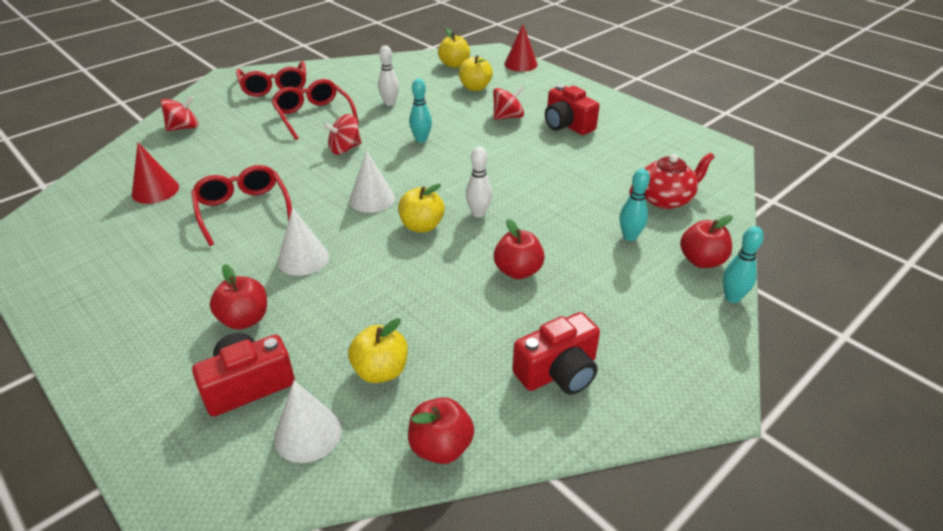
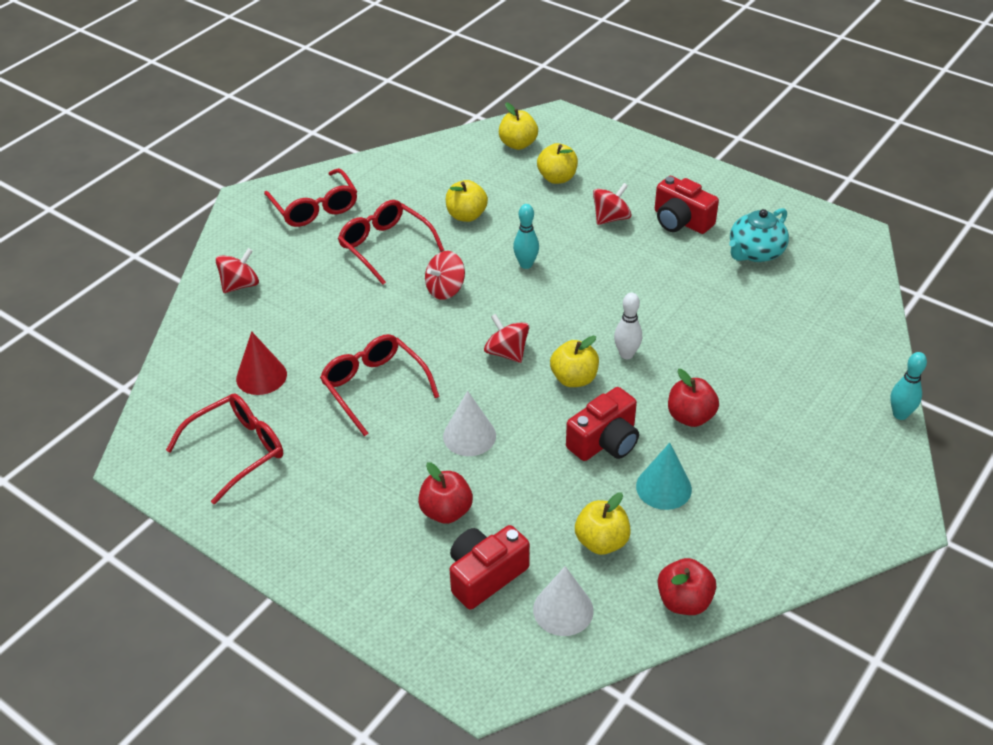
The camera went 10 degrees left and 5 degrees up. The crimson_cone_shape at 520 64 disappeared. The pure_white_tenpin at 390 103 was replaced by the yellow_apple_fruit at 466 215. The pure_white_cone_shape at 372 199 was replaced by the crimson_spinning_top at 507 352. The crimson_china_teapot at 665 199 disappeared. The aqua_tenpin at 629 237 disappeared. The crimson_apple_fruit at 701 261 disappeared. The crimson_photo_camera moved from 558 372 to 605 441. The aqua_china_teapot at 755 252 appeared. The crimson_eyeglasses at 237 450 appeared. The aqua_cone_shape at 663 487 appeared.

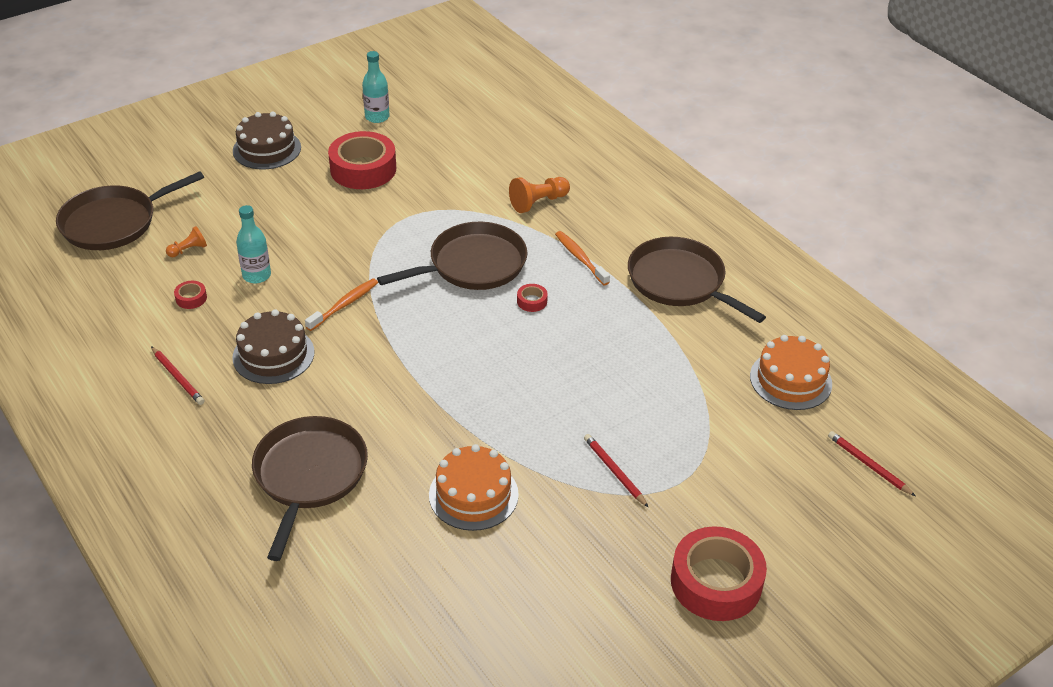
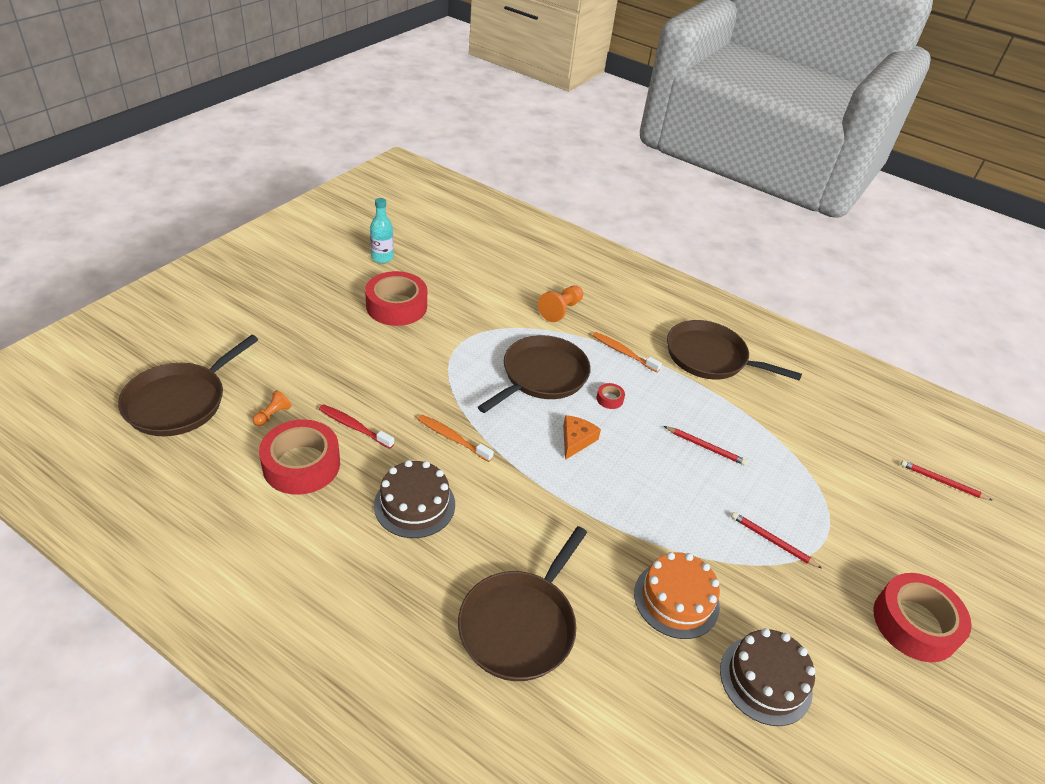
The camera went 25 degrees left and 0 degrees up. The dark_brown_layer_cake moved from 267 149 to 765 680. The aqua_bottle at 256 275 was replaced by the crimson_dental_brush at 354 427. The bright_orange_dental_brush at 344 305 turned 75 degrees counterclockwise. The crimson_tape at 191 298 changed to 2.43 times the size. The bright_orange_layer_cake at 790 380 disappeared. The crimson_lead_pencil moved from 177 377 to 705 447. The dark_brown_frying_pan at 309 475 turned 135 degrees counterclockwise. The bright_orange_cheese at 576 440 appeared.

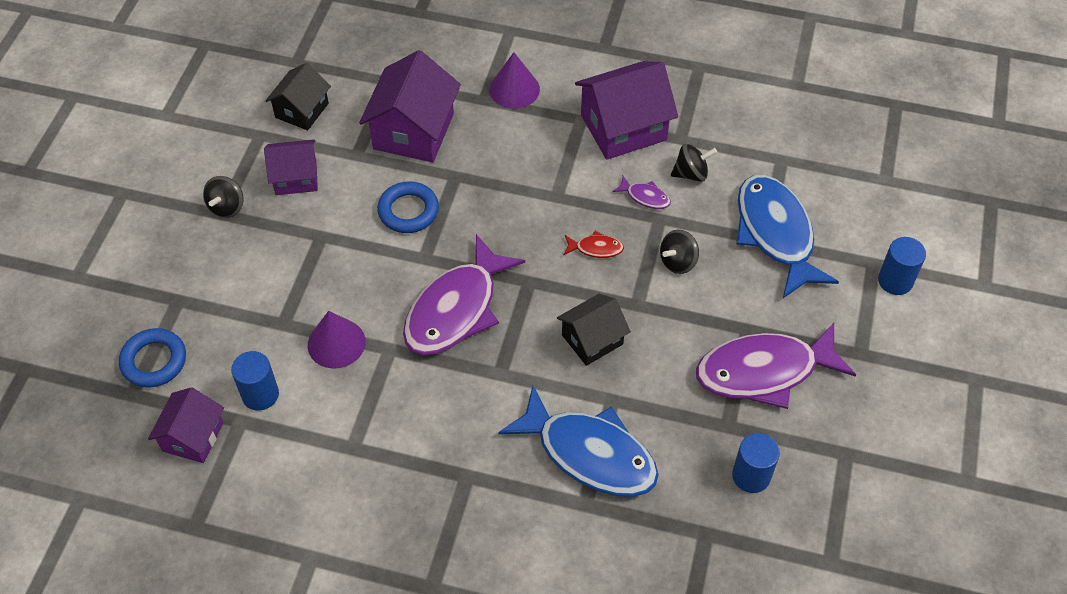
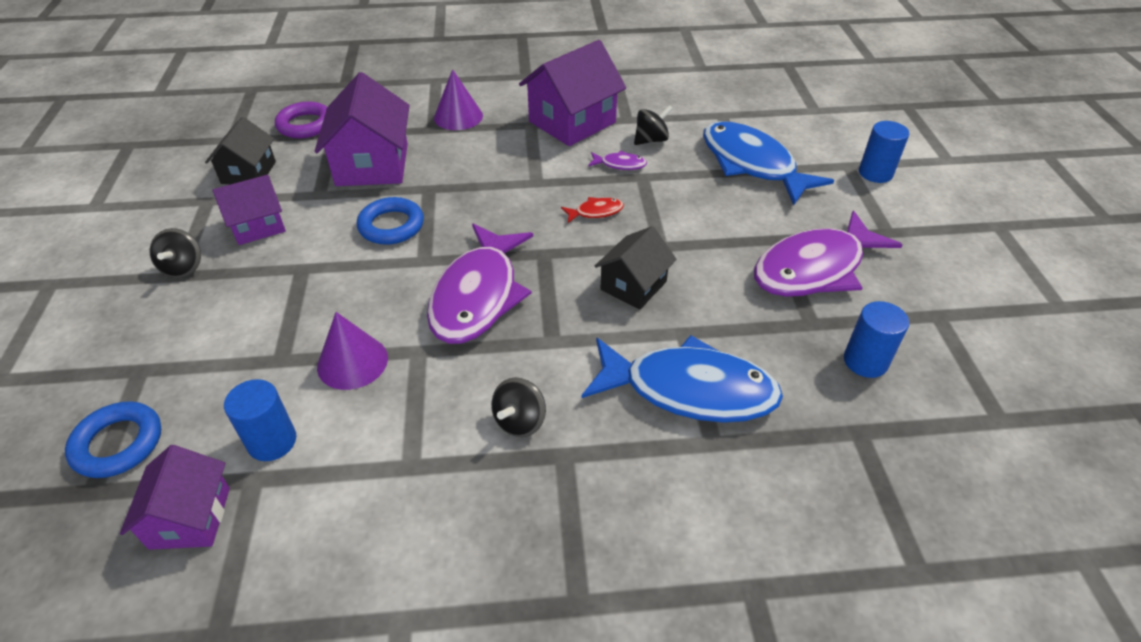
The camera went 20 degrees left and 10 degrees down. The jet-black_spinning_top moved from 678 262 to 520 421. The violet_hoop at 305 125 appeared.

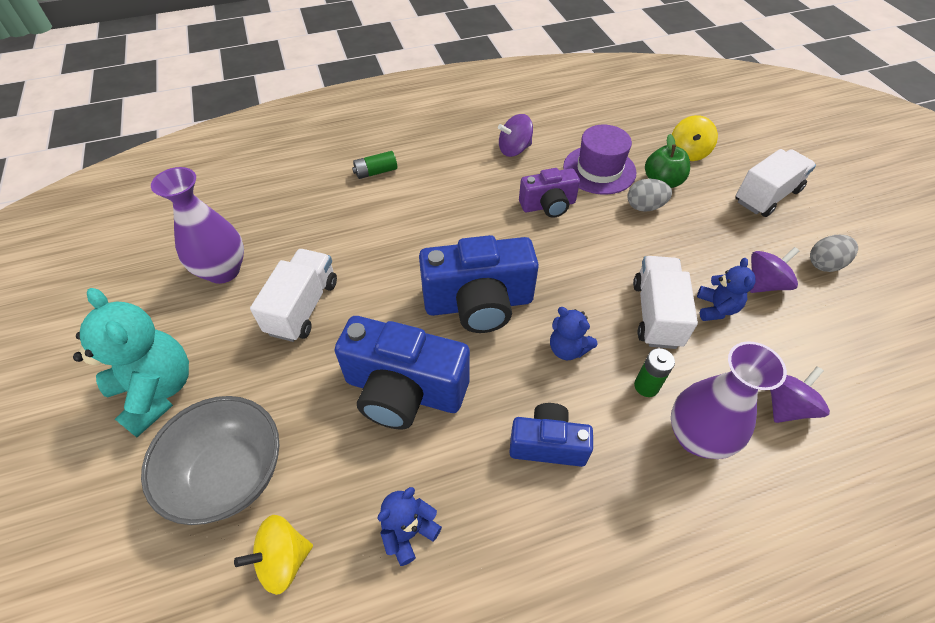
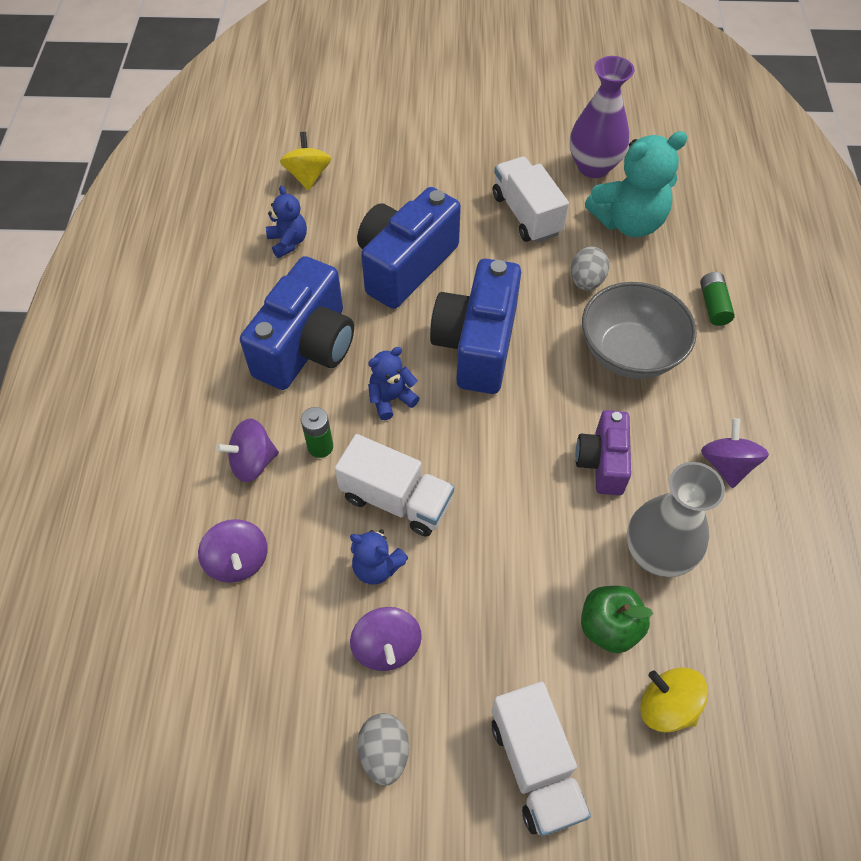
The camera went 110 degrees right and 5 degrees up. The violet_top_hat at 599 170 was replaced by the ash-grey_flower_vase at 657 554. The ash-grey_egg_shape moved from 644 207 to 586 281. The pure_white_toy_truck at 303 307 turned 150 degrees counterclockwise. The aqua_stuffed_bear moved from 157 391 to 628 222. The violet_flower_vase at 696 437 was replaced by the violet_spinning_top at 253 462. The ash-grey_serving_bowl moved from 230 474 to 629 353. The cobalt_photo_camera at 547 444 changed to 1.70 times the size.

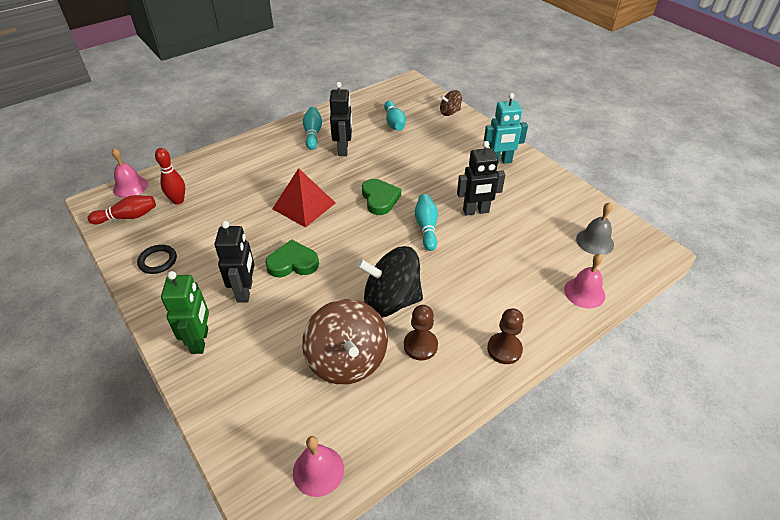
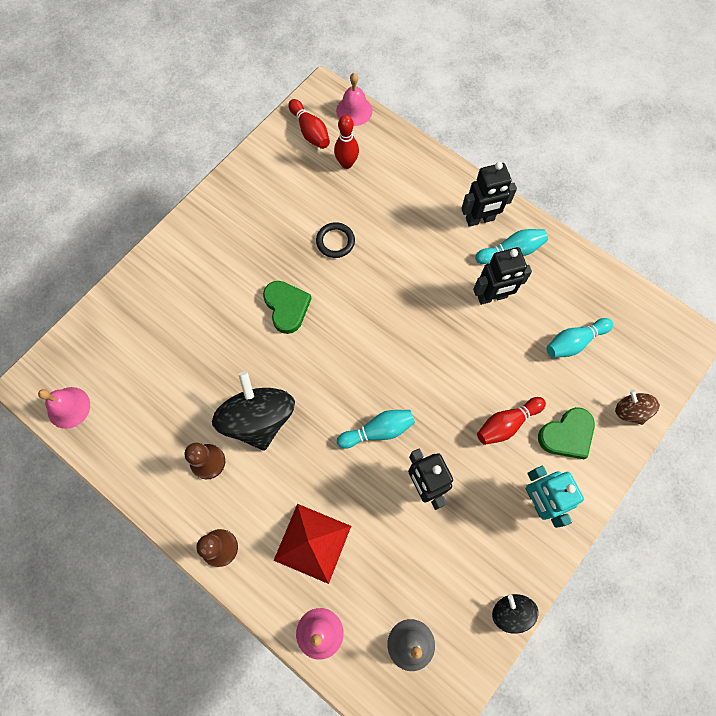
The camera went 75 degrees right and 25 degrees up. The crimson_solid_pyramid moved from 304 206 to 312 543. The leaf-green_love_heart moved from 380 199 to 567 435. The jet-black_toy_robot moved from 245 291 to 480 219. The jet-black_hoop moved from 158 261 to 335 241. The leaf-green_toy_robot at 200 341 disappeared. The dark_brown_spinning_top at 347 360 disappeared. The crimson_tenpin at 507 423 appeared. The jet-black_spinning_top at 511 612 appeared.

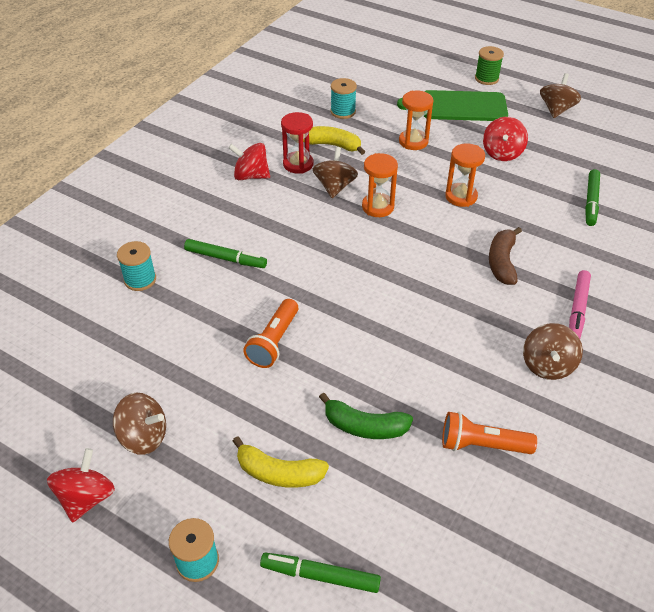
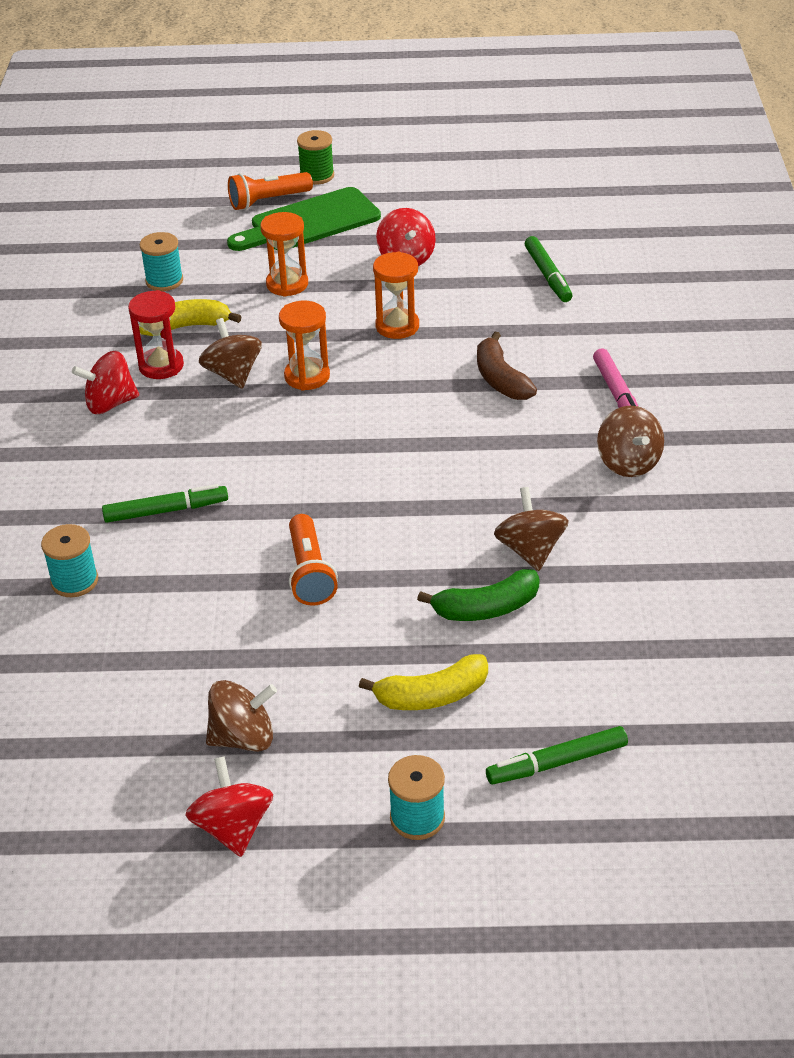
The camera went 30 degrees left and 5 degrees down. The dark_brown_spinning_top moved from 556 110 to 530 550. The bright_orange_torch moved from 481 445 to 268 201.

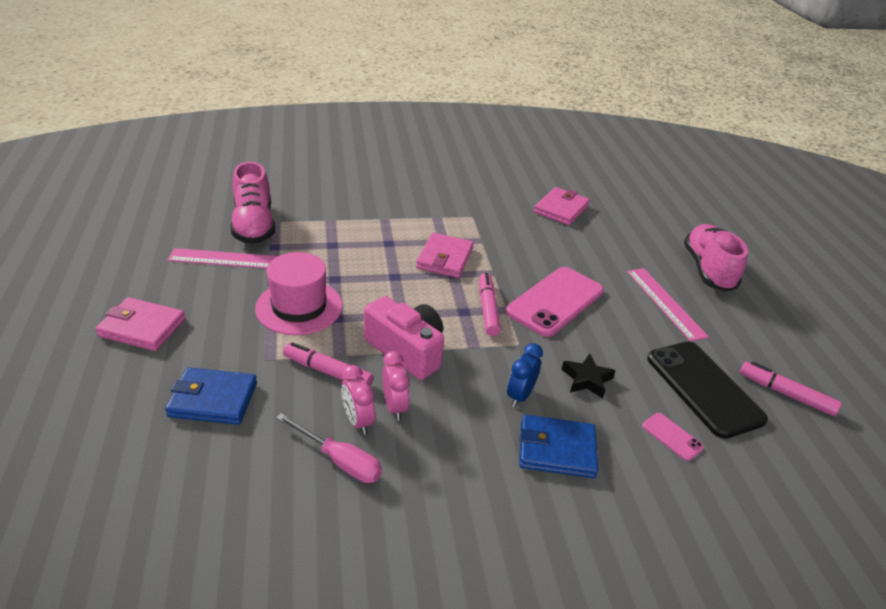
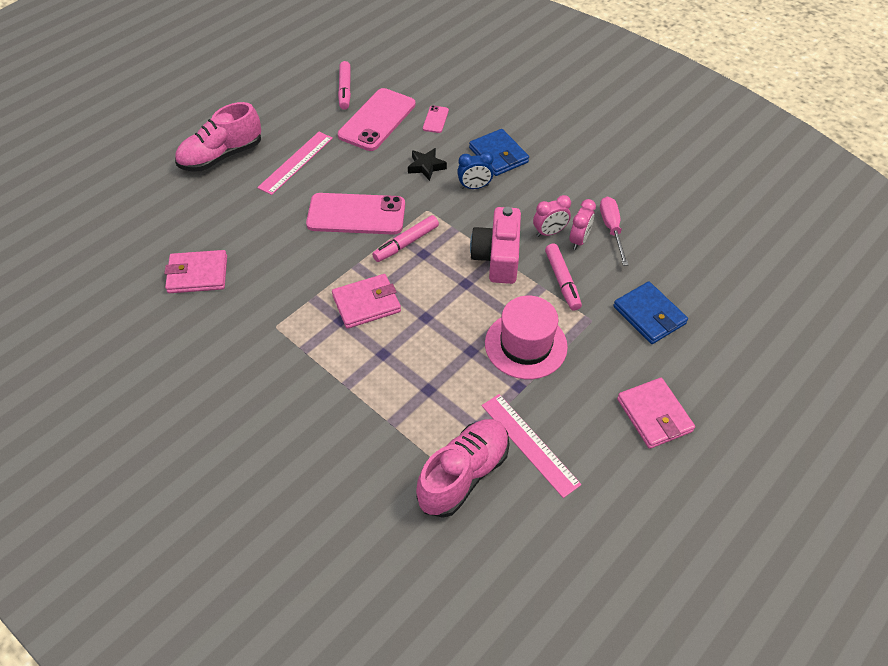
The camera went 125 degrees left and 15 degrees up. The jet-black_smartphone at 703 388 became the rose-pink_smartphone at 377 120. The rose-pink_bedside_clock at 394 406 turned 150 degrees counterclockwise.

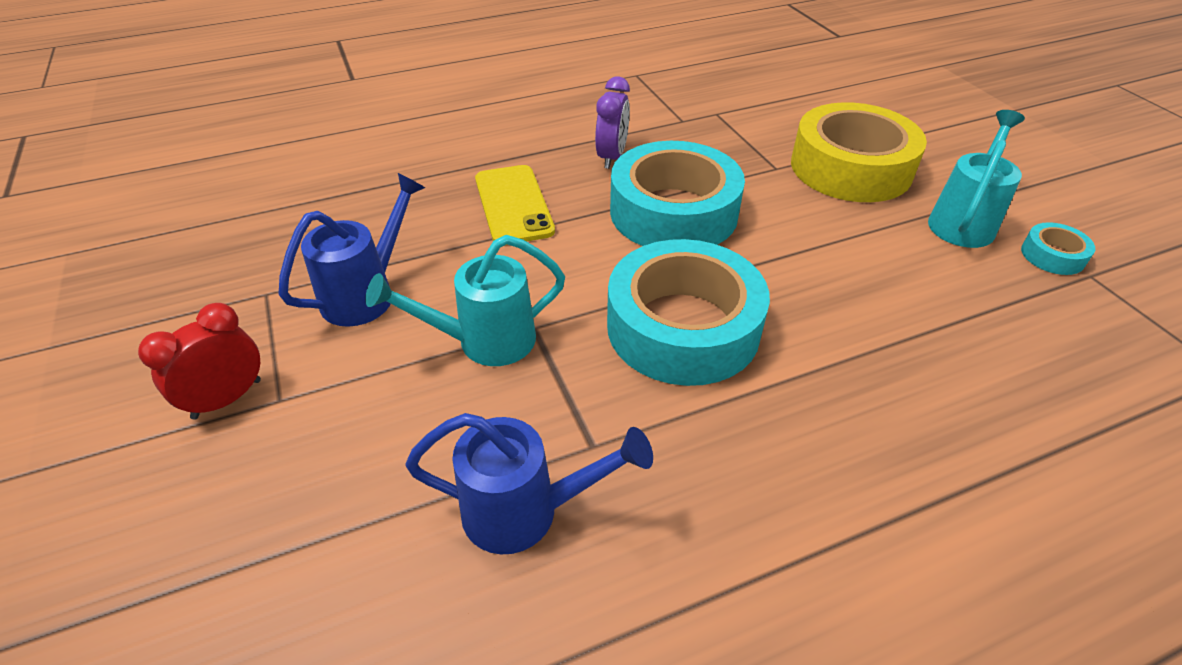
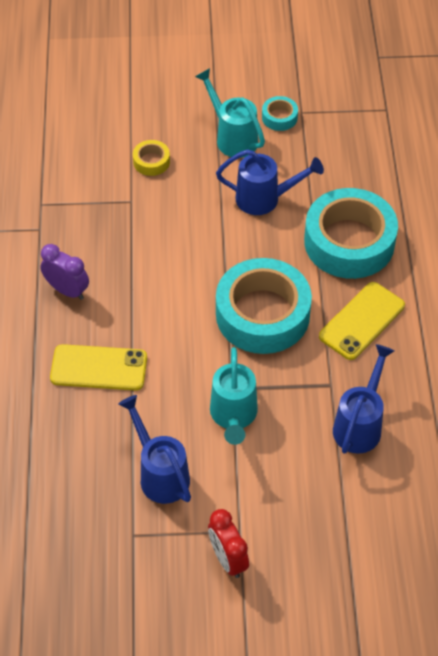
The camera went 70 degrees left and 10 degrees up. The yellow_tape at 850 168 changed to 0.42 times the size. The aqua_tape moved from 673 212 to 349 242. The cobalt_watering_can at 264 199 appeared. The yellow_smartphone at 362 321 appeared.

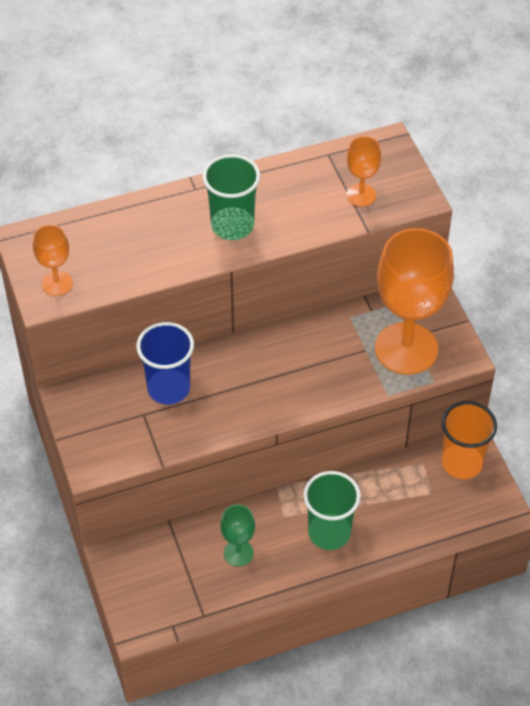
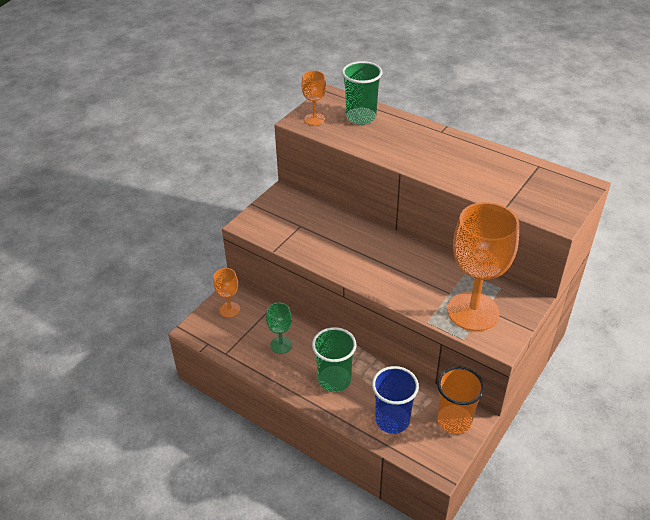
The camera went 55 degrees right and 10 degrees down. The bright_orange_goblet moved from 361 195 to 229 309. The leaf-green_cup moved from 232 225 to 361 117. The cobalt_cup moved from 169 388 to 392 420.

